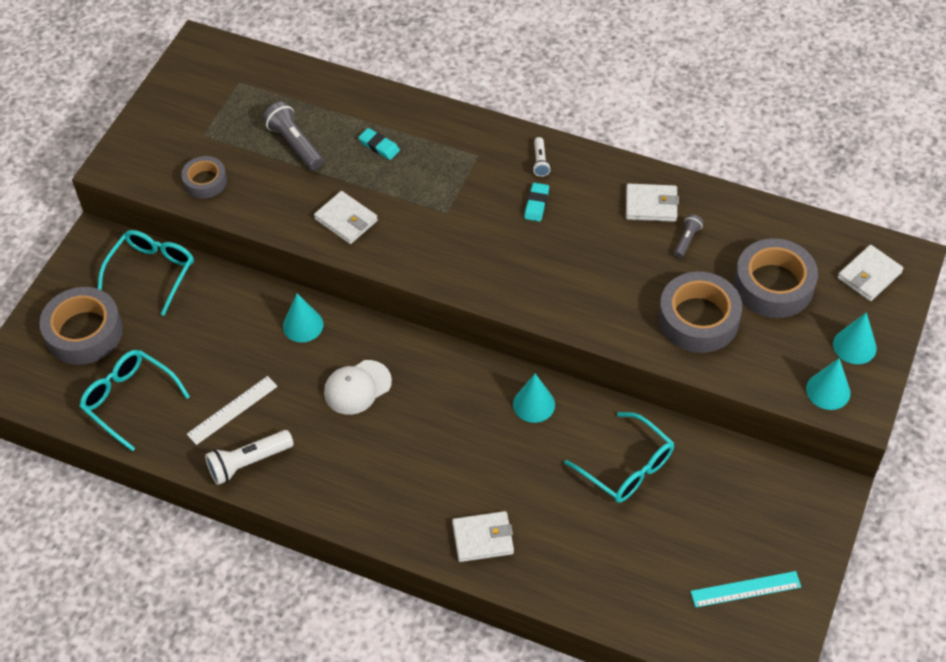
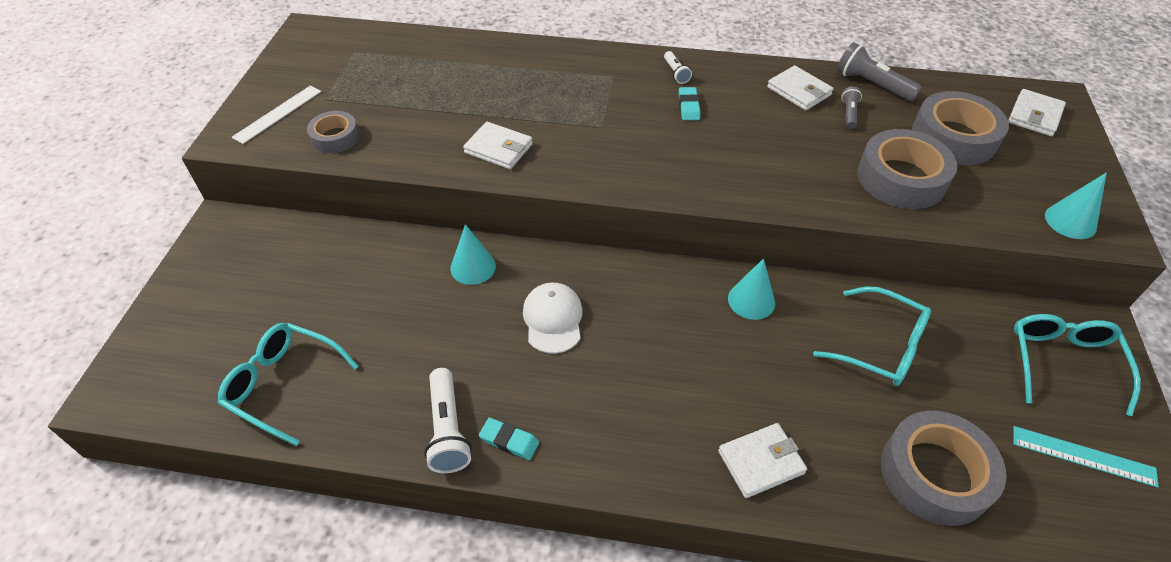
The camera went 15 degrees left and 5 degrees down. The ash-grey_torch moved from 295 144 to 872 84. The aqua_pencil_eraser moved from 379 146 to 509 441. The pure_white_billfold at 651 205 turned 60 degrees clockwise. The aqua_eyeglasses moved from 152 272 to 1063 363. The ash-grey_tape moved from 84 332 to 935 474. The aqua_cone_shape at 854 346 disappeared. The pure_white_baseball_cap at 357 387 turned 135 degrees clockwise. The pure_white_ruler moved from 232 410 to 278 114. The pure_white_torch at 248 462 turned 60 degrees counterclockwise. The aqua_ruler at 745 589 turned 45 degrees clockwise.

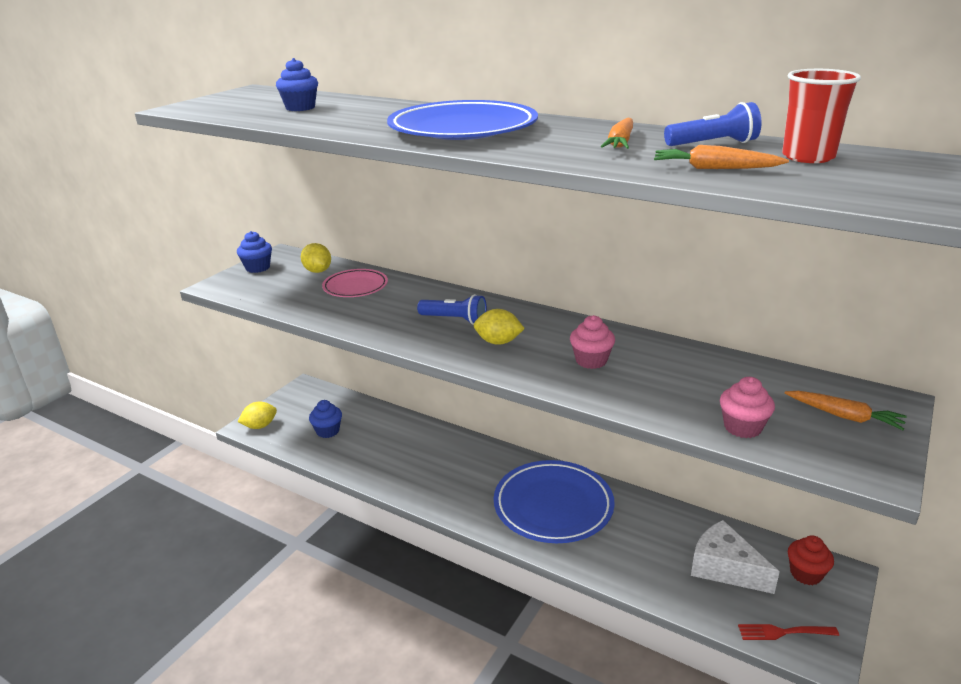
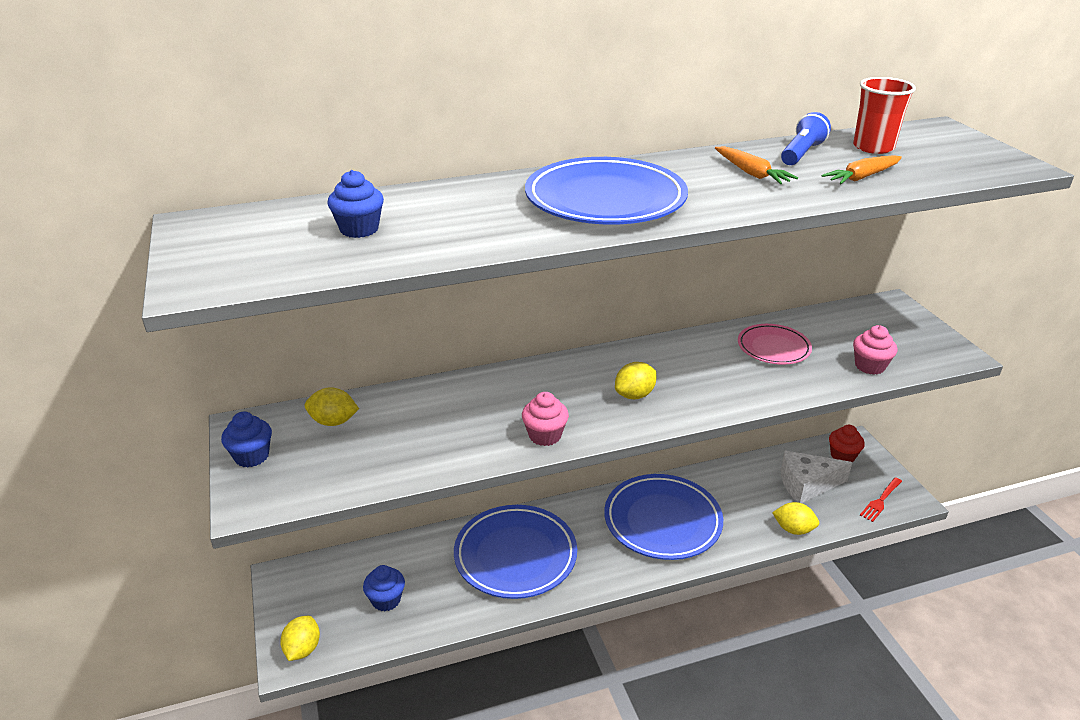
The camera went 50 degrees left and 5 degrees up. The rose-pink_plate moved from 355 287 to 773 348. The cobalt_torch at 455 320 disappeared. The rose-pink_cupcake moved from 591 361 to 545 435. The bright_orange_toy_carrot at 844 416 disappeared. The yellow_toy_lemon at 793 529 appeared. The cobalt_plate at 515 555 appeared.

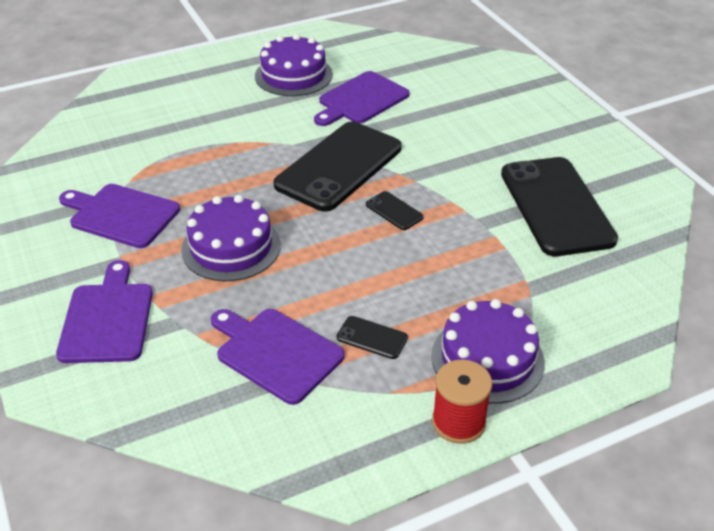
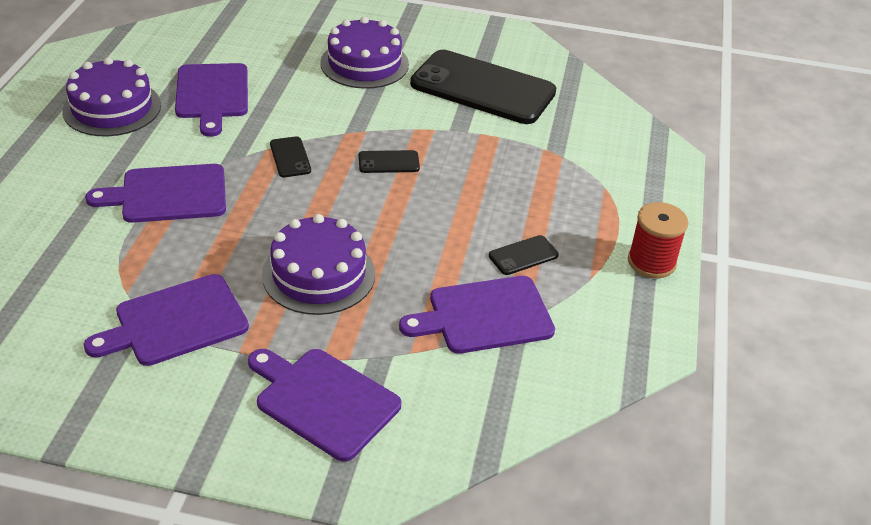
The camera went 55 degrees left and 0 degrees up. The jet-black_smartphone at 339 166 changed to 0.40 times the size. The violet_layer_cake moved from 487 359 to 364 63. The violet_cutting_board at 168 194 appeared.

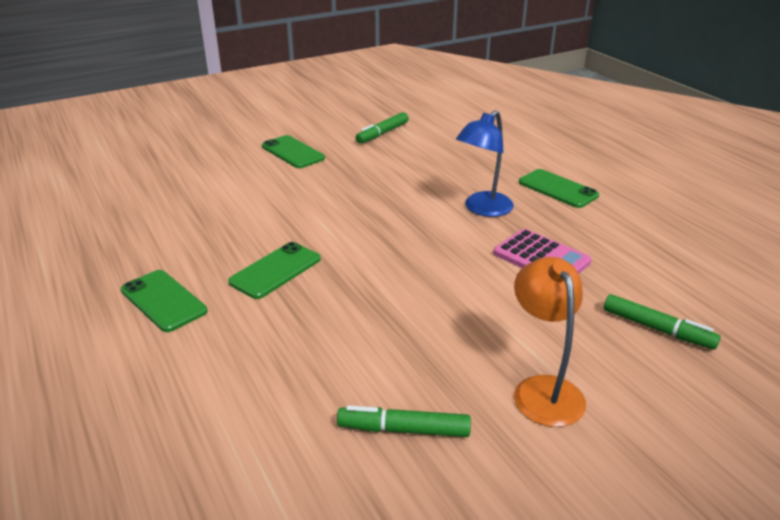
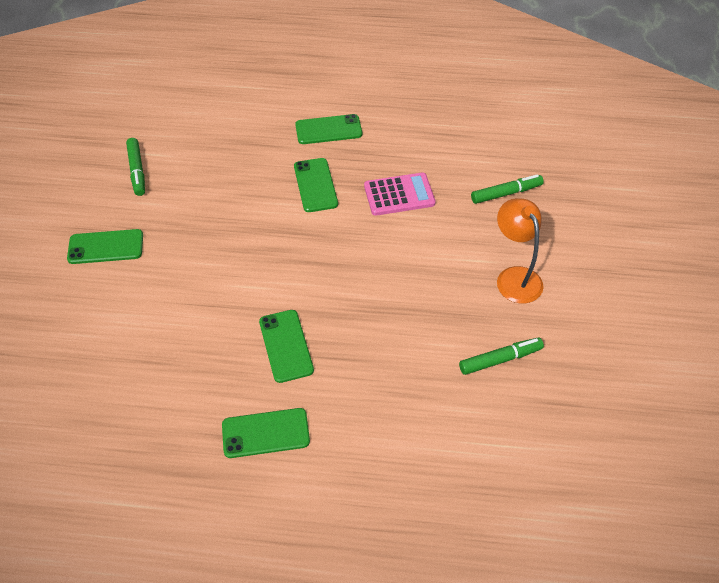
The camera went 55 degrees left and 20 degrees up. The cobalt_desk_lamp at 482 209 was replaced by the leaf-green_smartphone at 315 185. The bright_orange_desk_lamp at 543 389 turned 45 degrees clockwise. The leaf-green_felt_pen at 403 430 turned 150 degrees counterclockwise.

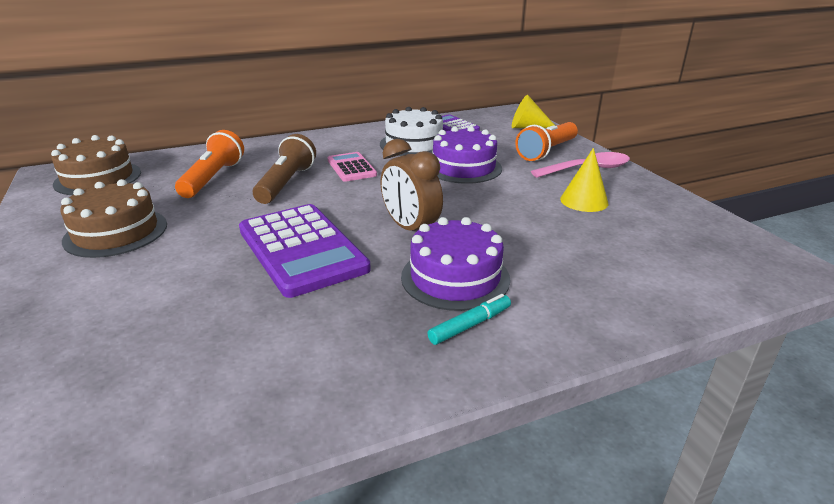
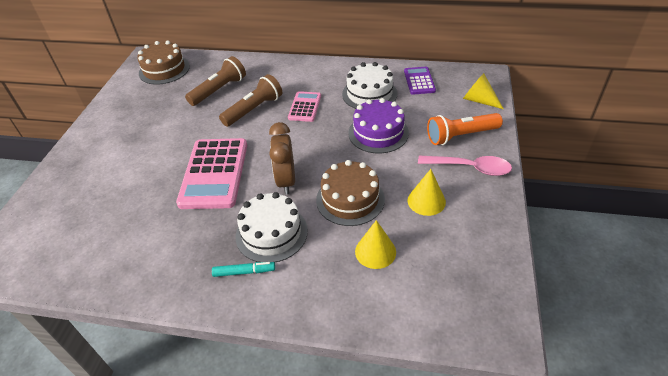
The camera went 35 degrees right and 15 degrees up. The bright_orange_torch at 213 178 became the dark_brown_torch at 219 90. The dark_brown_layer_cake moved from 116 232 to 350 199. The violet_adding_machine at 301 249 became the rose-pink_adding_machine at 214 173. The violet_layer_cake at 455 277 became the pure_white_layer_cake at 271 233. The yellow_cone_shape at 375 251 appeared.

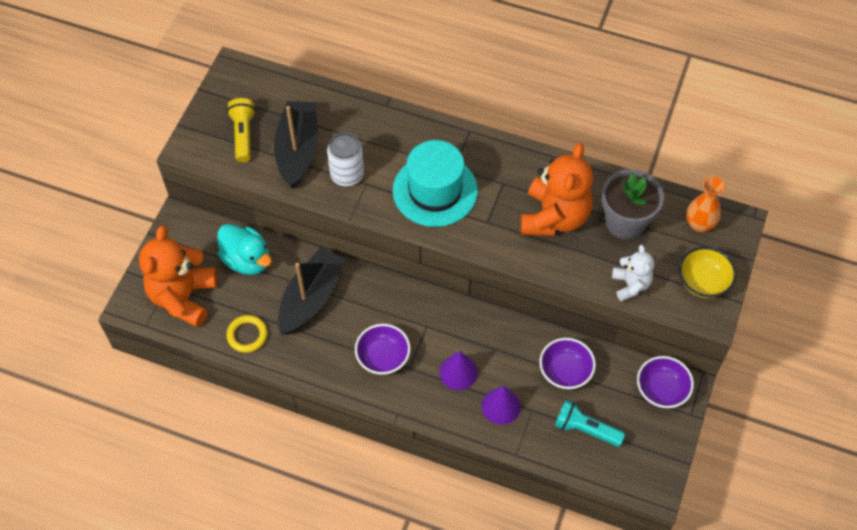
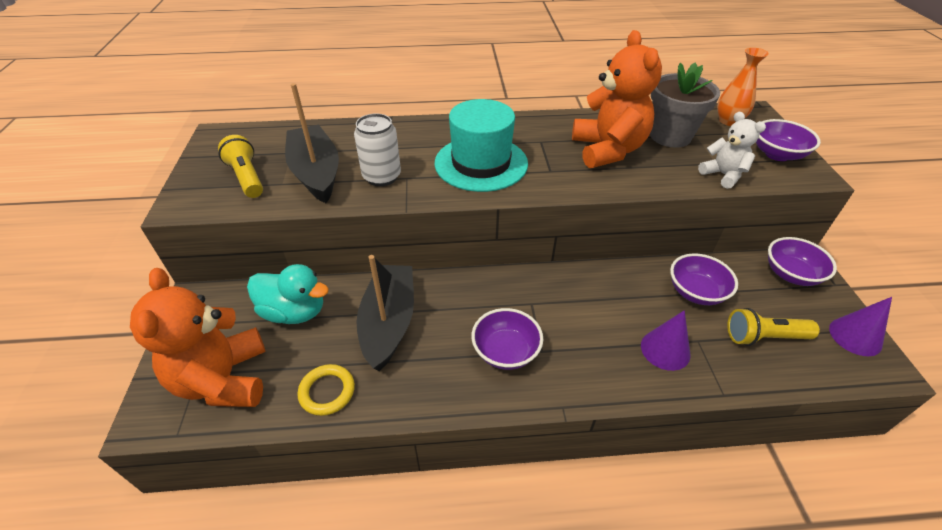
The camera went 25 degrees left and 15 degrees down. The yellow_serving_bowl at 703 282 became the violet_serving_bowl at 777 154. The violet_cone_shape moved from 458 372 to 855 336. The aqua_torch at 585 429 became the yellow_torch at 764 337.

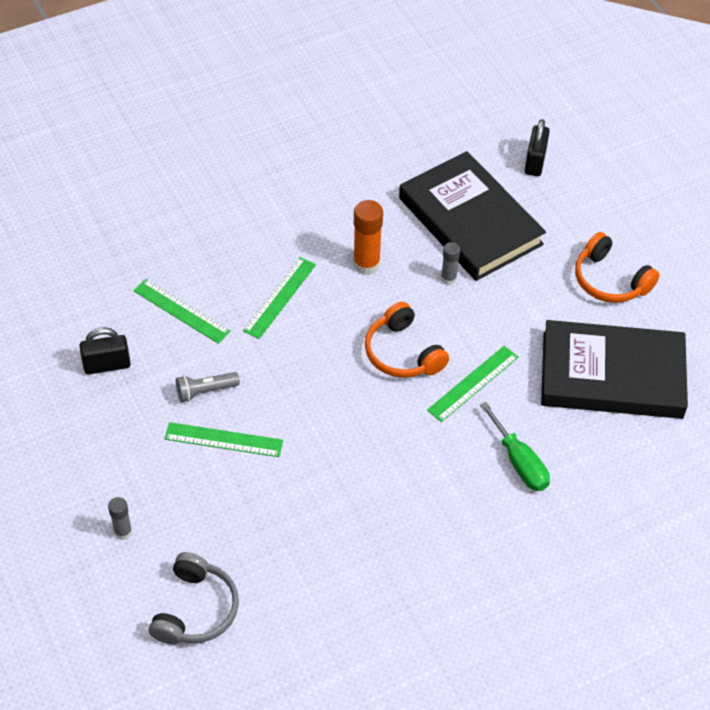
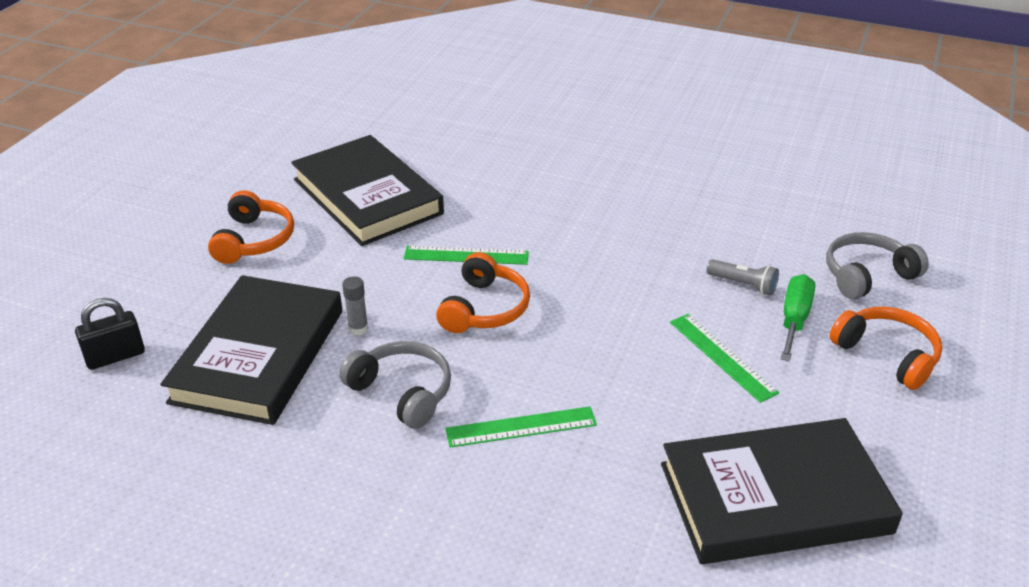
The camera went 130 degrees left and 15 degrees down. The bright_orange_glue_stick at 366 264 was replaced by the ash-grey_over-ear_headphones at 402 392. The leaf-green_ruler at 181 311 disappeared. The jet-black_padlock at 107 365 was replaced by the jet-black_hardcover at 774 498. The ash-grey_torch moved from 205 391 to 743 285. The leaf-green_flat_screwdriver moved from 519 462 to 794 319. The ash-grey_glue_stick at 123 532 was replaced by the bright_orange_over-ear_headphones at 887 355.

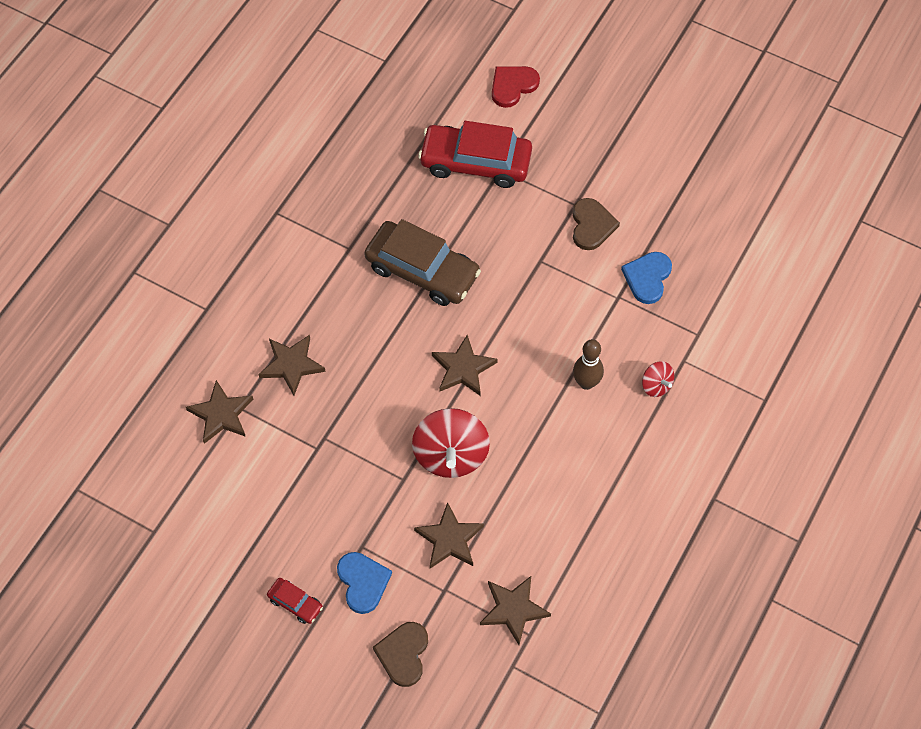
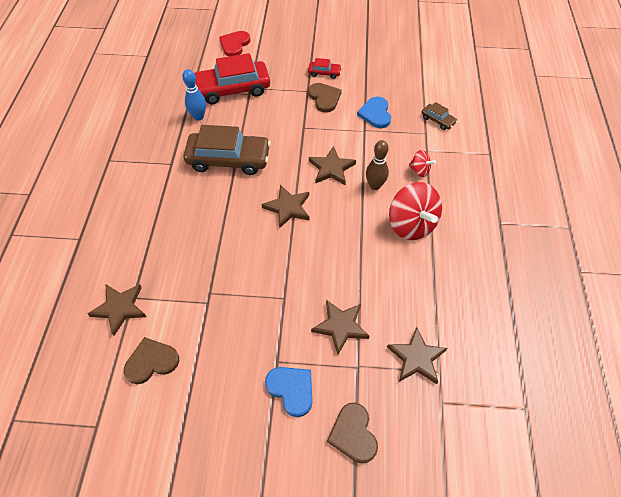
The camera went 25 degrees left and 5 degrees down. The dark_brown_five-pointed_star moved from 291 365 to 331 168. The crimson_spinning_top moved from 451 455 to 411 224. The crimson_automobile moved from 295 603 to 324 73. The cobalt_tenpin at 198 117 appeared. The dark_brown_automobile at 438 120 appeared. The dark_brown_love_heart at 151 361 appeared.

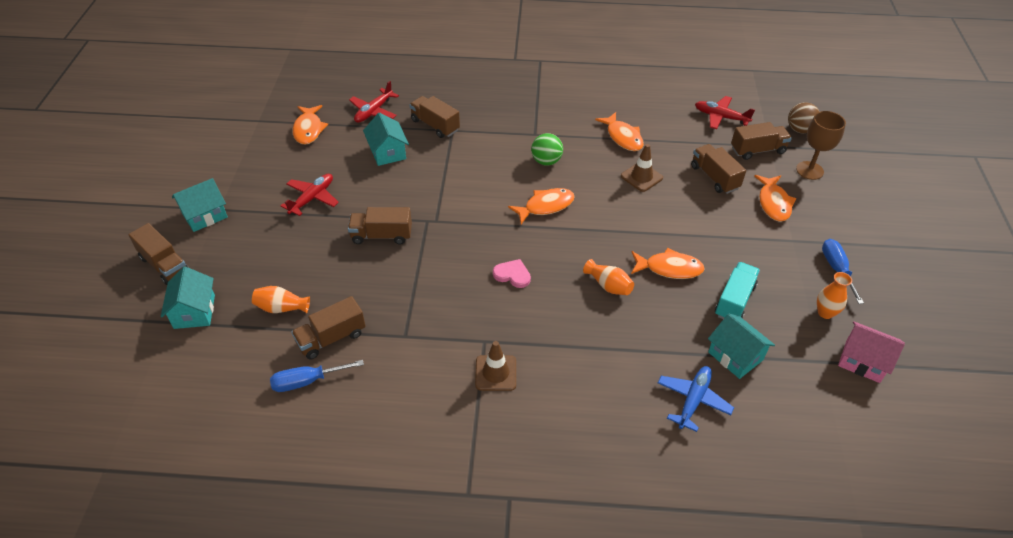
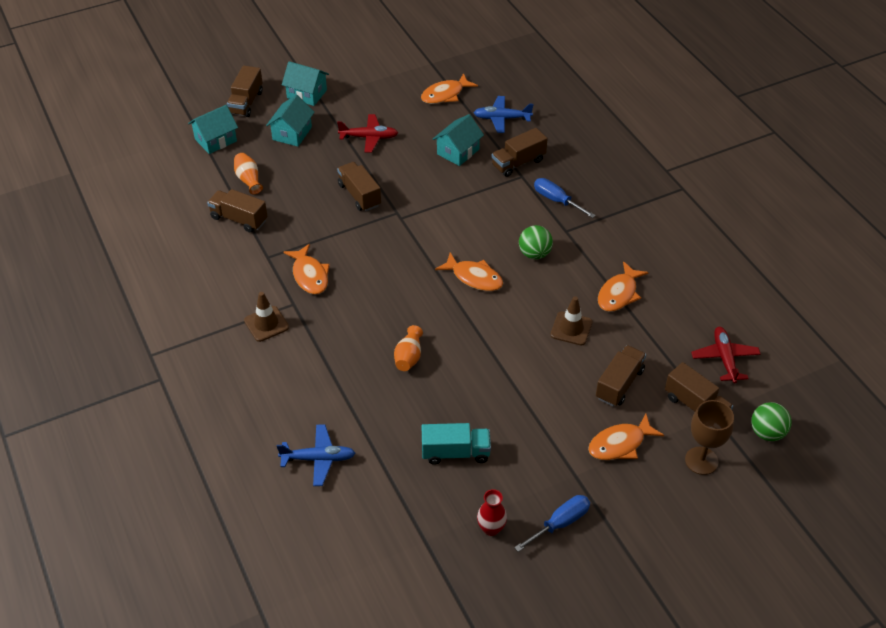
The camera went 60 degrees right and 0 degrees up. The crimson_toy_plane at 373 111 became the cobalt_toy_plane at 501 118. The dark_brown_toy_truck at 435 125 turned 135 degrees counterclockwise. The dark_brown_play_ball at 799 130 became the leaf-green_play_ball at 767 433. The bright_orange_toy_fish moved from 669 268 to 310 275. The rose-pink_love_heart at 512 275 disappeared. The bright_orange_flower_vase at 825 313 became the crimson_flower_vase at 491 528. The aqua_cottage moved from 735 356 to 292 133. The rose-pink_cottage at 862 361 disappeared. The cobalt_flat_screwdriver moved from 307 381 to 556 200.

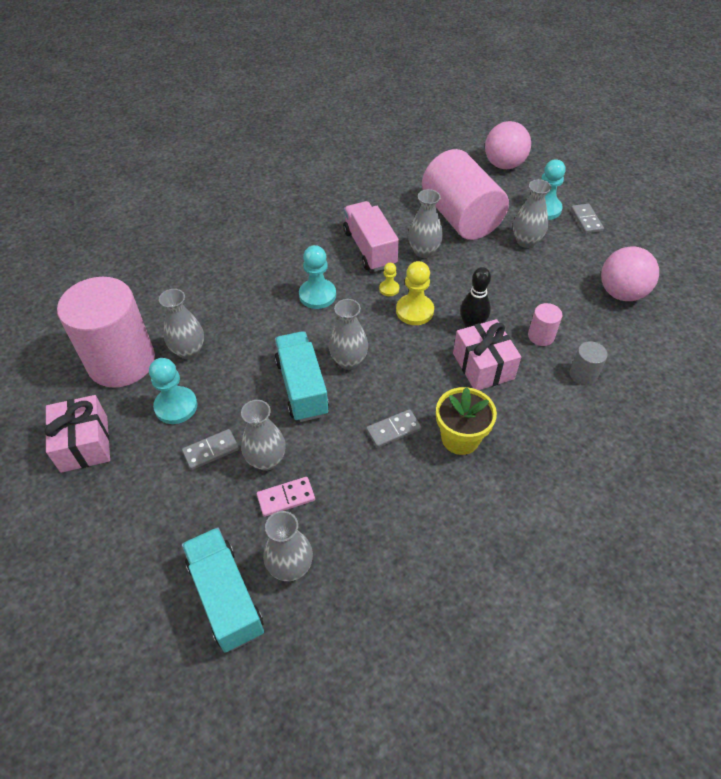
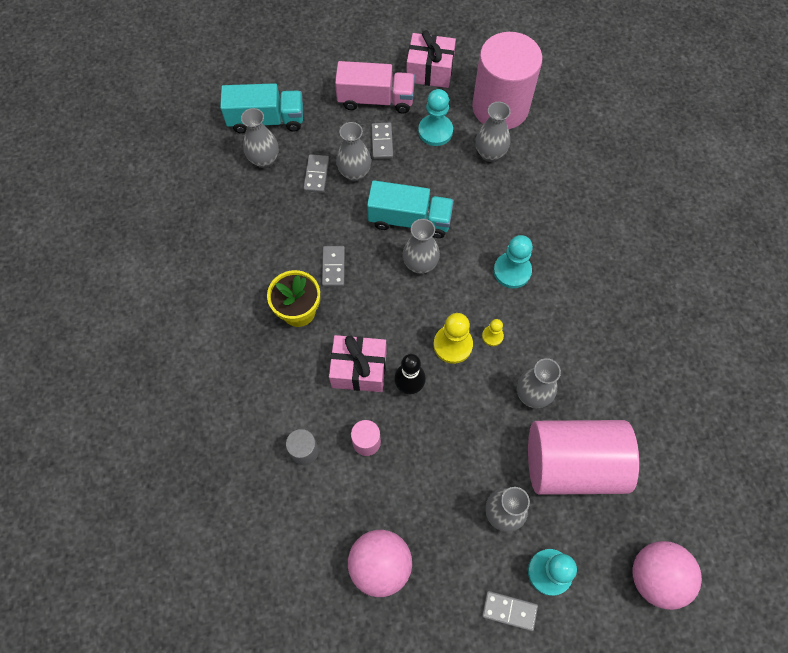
The camera went 115 degrees right and 15 degrees up. The rose-pink_toy_truck moved from 369 248 to 376 99. The rose-pink_domino at 286 498 became the ash-grey_domino at 316 175.

